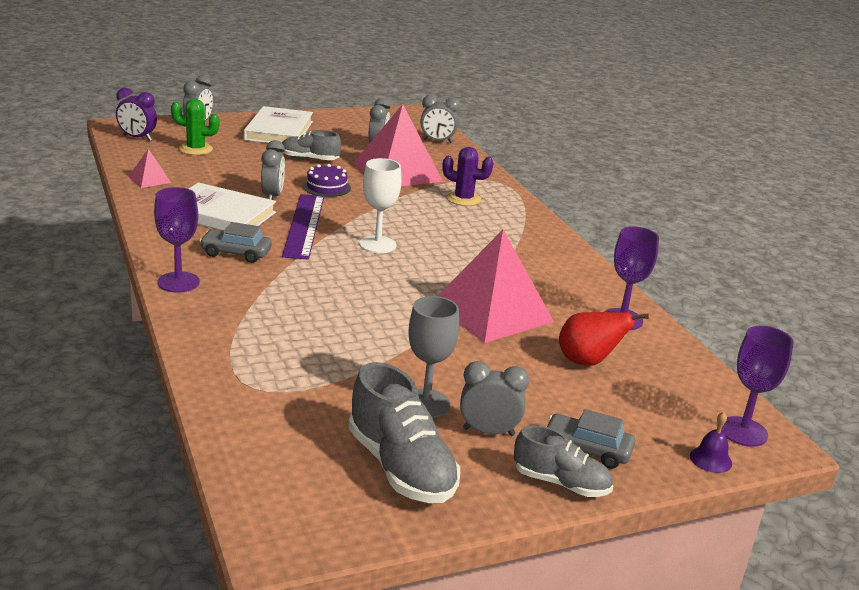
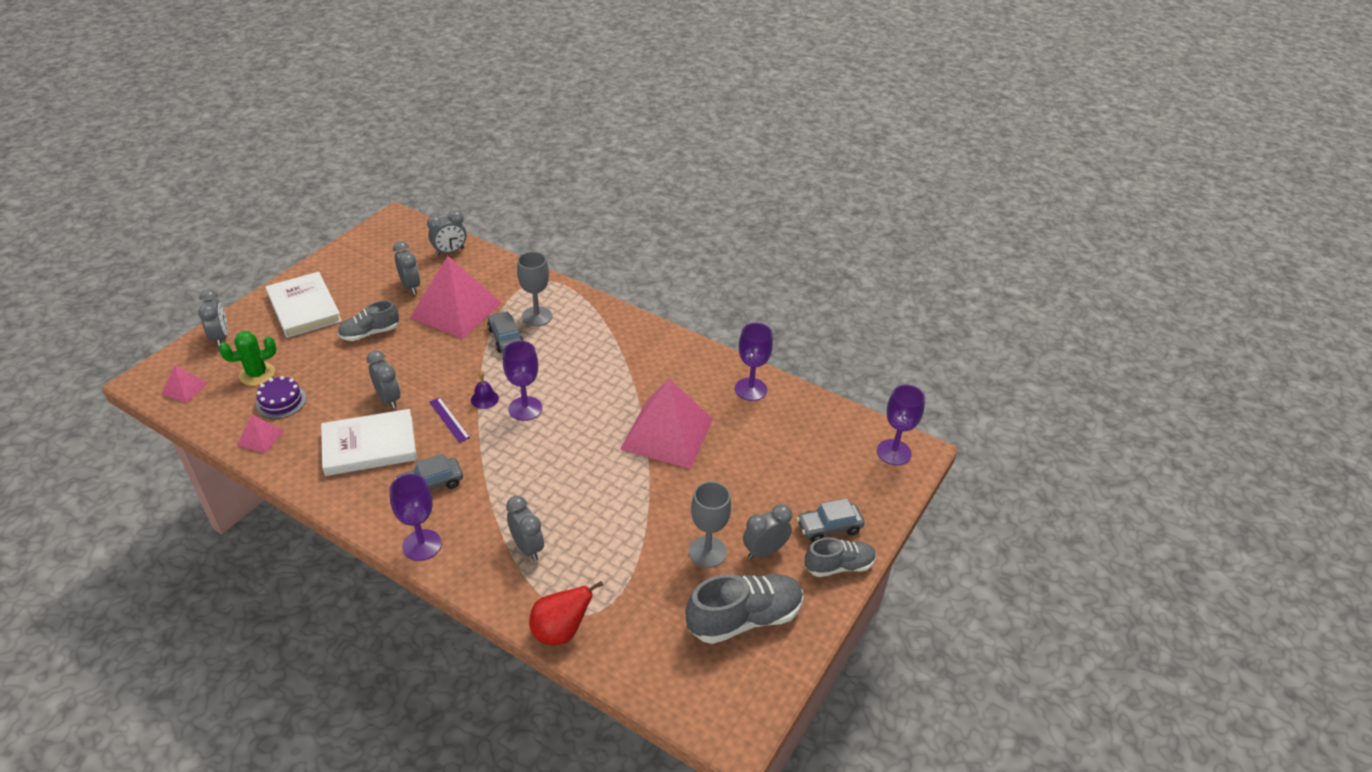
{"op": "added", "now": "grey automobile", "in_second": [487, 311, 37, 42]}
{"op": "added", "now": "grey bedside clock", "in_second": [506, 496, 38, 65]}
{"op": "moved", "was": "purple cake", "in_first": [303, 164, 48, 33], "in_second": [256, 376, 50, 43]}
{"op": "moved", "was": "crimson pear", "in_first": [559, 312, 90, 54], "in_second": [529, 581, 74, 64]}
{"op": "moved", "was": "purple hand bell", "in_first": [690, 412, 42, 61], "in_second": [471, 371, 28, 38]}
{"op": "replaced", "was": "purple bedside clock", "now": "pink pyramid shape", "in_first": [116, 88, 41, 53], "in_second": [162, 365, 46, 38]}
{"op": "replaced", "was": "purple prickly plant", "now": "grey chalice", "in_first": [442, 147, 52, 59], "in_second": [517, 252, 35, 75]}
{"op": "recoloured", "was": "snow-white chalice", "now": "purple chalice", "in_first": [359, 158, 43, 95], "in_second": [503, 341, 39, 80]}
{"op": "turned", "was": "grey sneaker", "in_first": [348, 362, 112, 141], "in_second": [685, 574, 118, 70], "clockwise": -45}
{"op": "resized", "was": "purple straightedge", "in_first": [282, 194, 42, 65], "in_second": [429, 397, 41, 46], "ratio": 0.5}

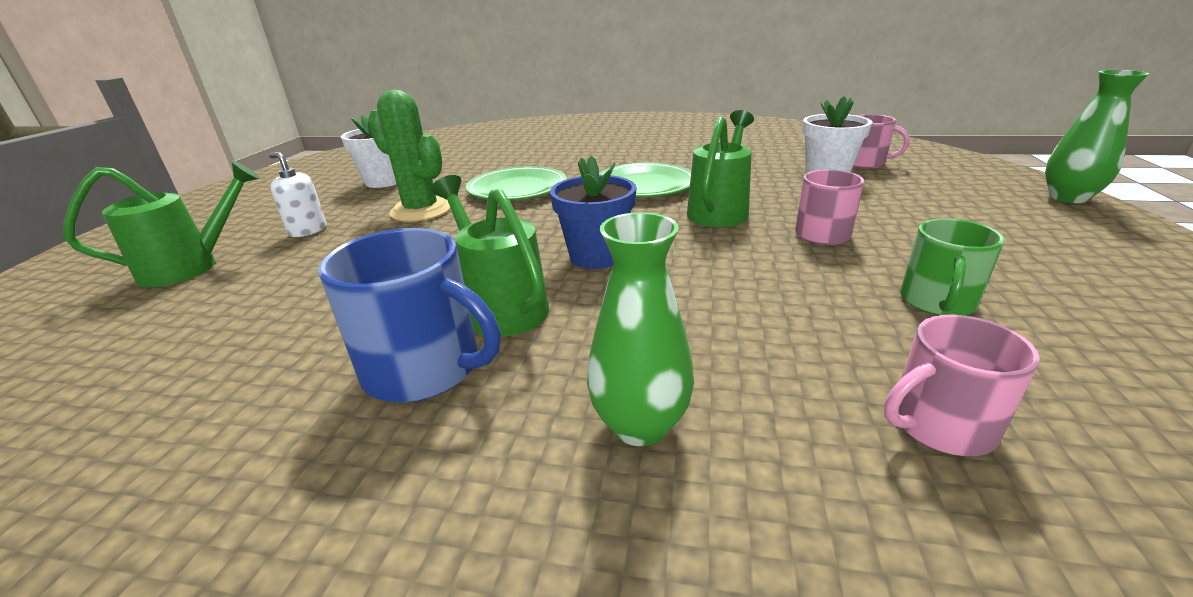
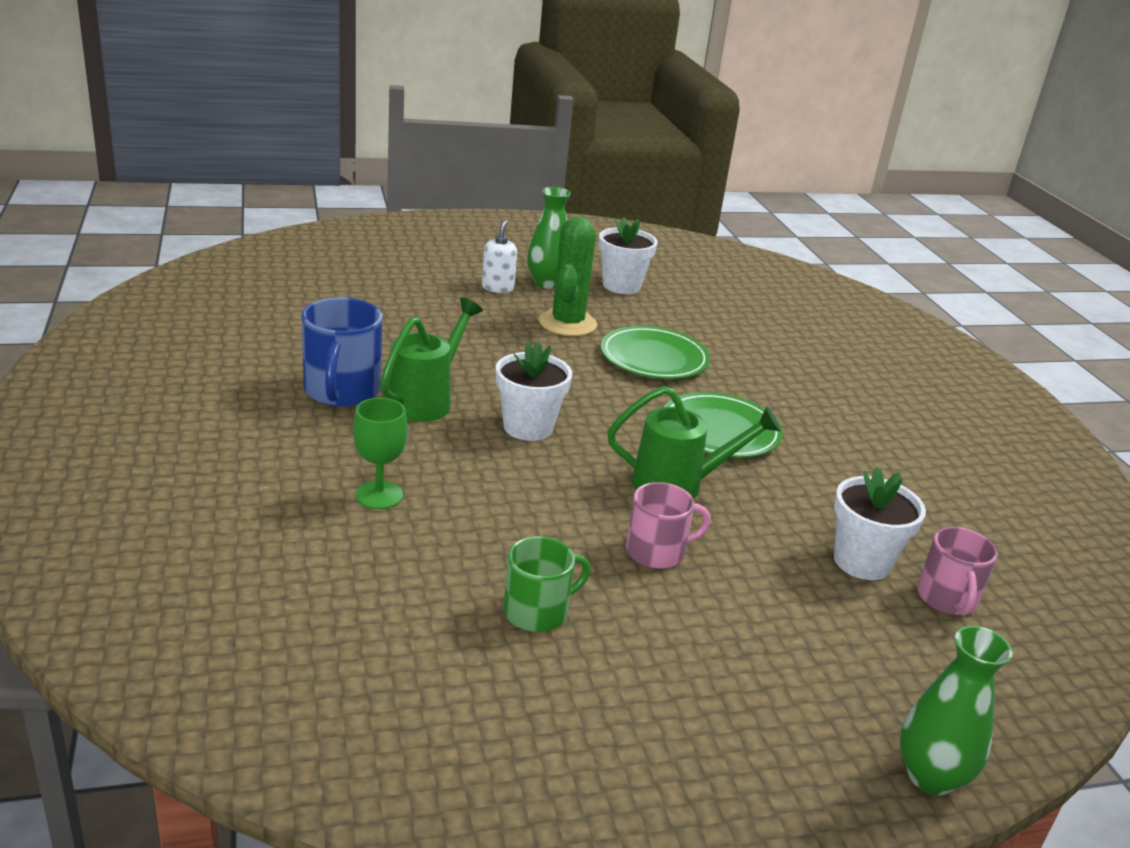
{"op": "removed", "was": "green watering pot", "in_first": [64, 160, 196, 127]}
{"op": "removed", "was": "pink mug", "in_first": [884, 315, 156, 141]}
{"op": "added", "now": "green chalice", "in_second": [353, 398, 55, 111]}
{"op": "moved", "was": "green flower vase", "in_first": [587, 212, 107, 234], "in_second": [527, 187, 44, 102]}
{"op": "recoloured", "was": "blue flower pot", "now": "snow-white flower pot", "in_first": [550, 156, 87, 113], "in_second": [496, 342, 76, 99]}
{"op": "turned", "was": "green mug", "in_first": [900, 218, 104, 97], "in_second": [503, 536, 88, 96], "clockwise": 150}

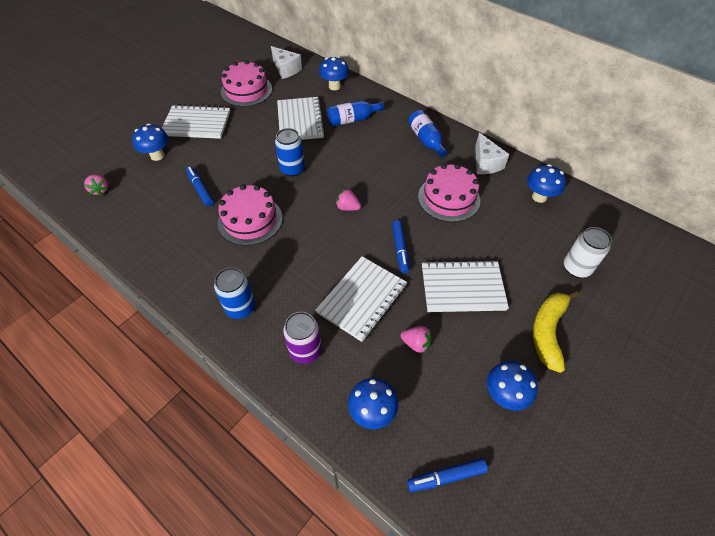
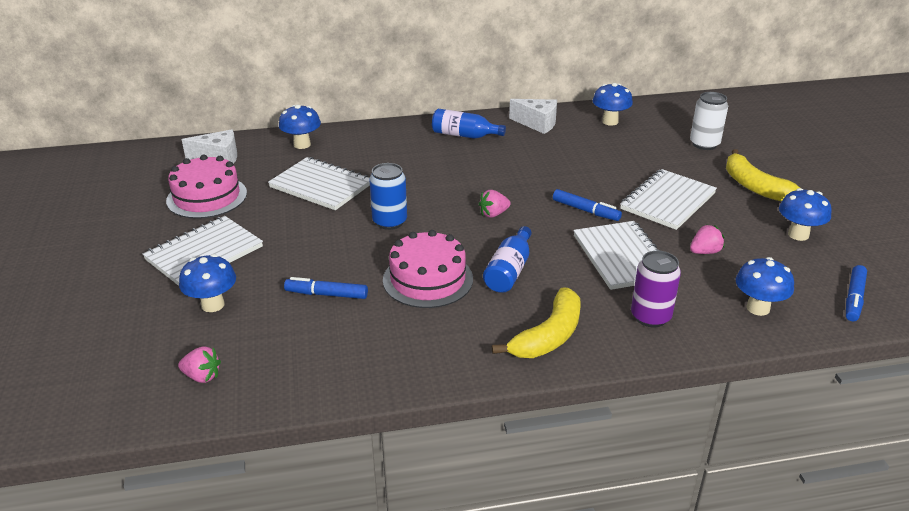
{"op": "removed", "was": "pink cake", "in_first": [418, 164, 62, 58]}
{"op": "moved", "was": "blue drink bottle", "in_first": [327, 100, 57, 26], "in_second": [483, 226, 49, 67]}
{"op": "replaced", "was": "blue soda can", "now": "bright yellow banana", "in_first": [214, 267, 41, 52], "in_second": [492, 287, 89, 71]}

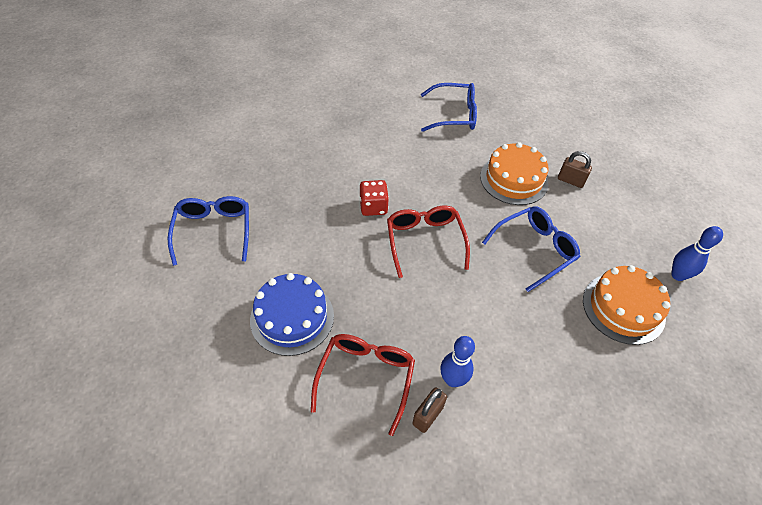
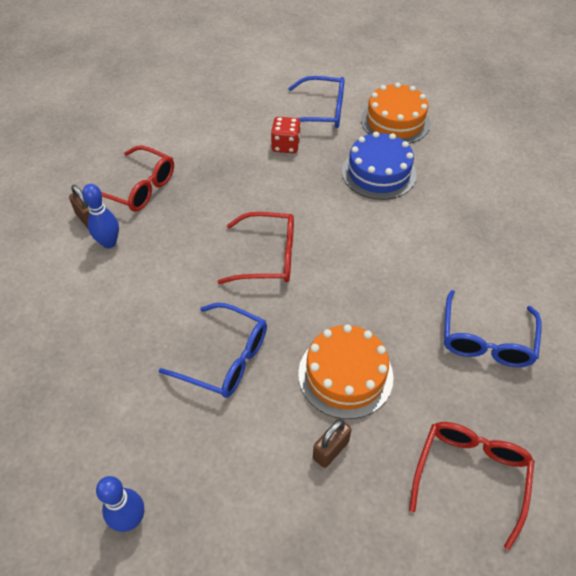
{"op": "added", "now": "crimson spectacles", "in_second": [409, 422, 125, 128]}
{"op": "moved", "was": "blue cake", "in_first": [250, 273, 84, 83], "in_second": [342, 132, 75, 68]}
{"op": "moved", "was": "crimson game die", "in_first": [359, 180, 30, 36], "in_second": [271, 117, 30, 36]}
{"op": "moved", "was": "orange cake", "in_first": [583, 265, 87, 80], "in_second": [361, 83, 70, 61]}
{"op": "turned", "was": "blue spectacles", "in_first": [482, 206, 98, 86], "in_second": [159, 303, 108, 95], "clockwise": -45}

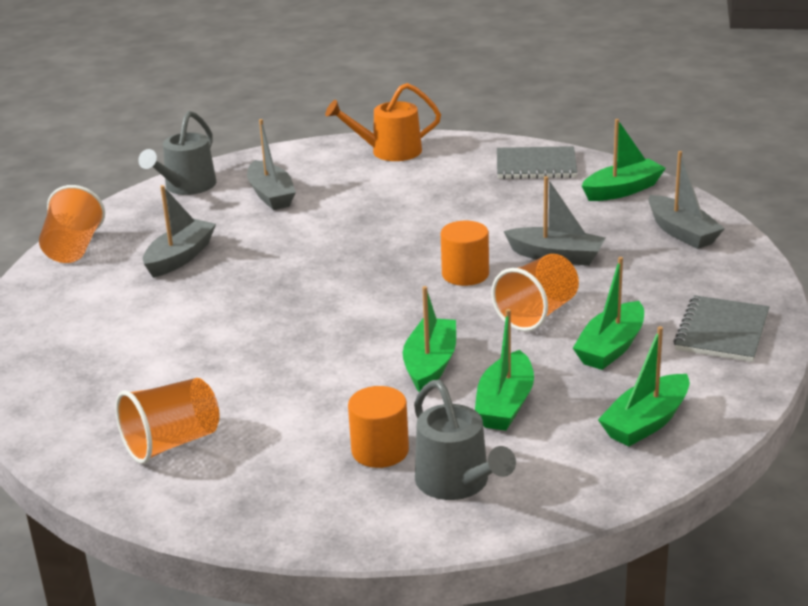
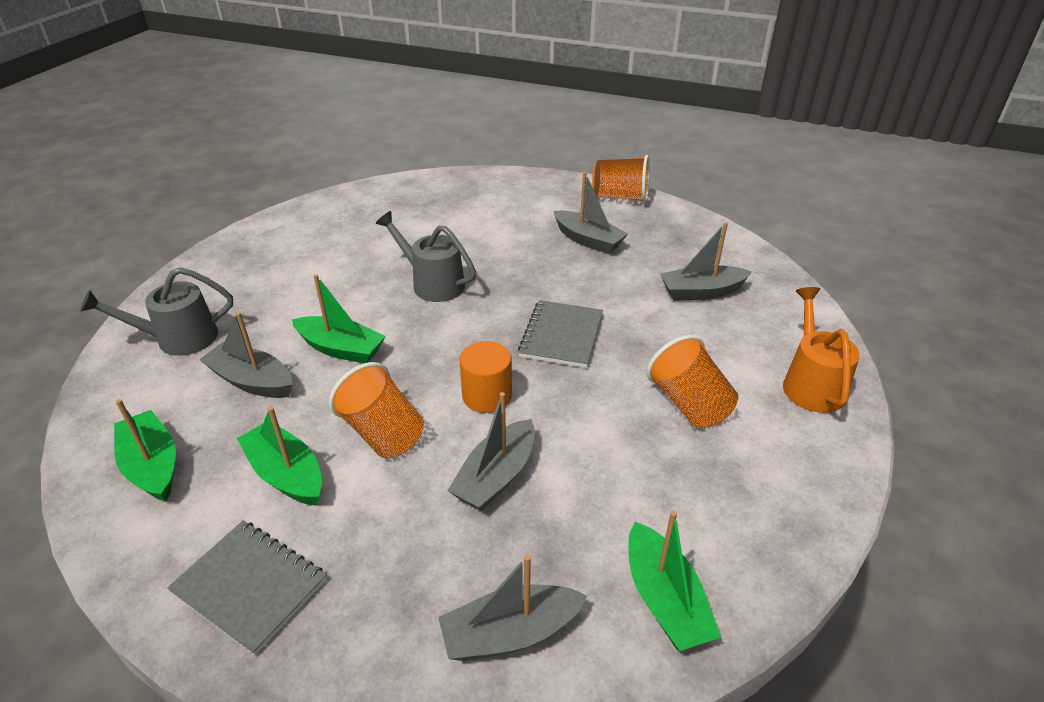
{"op": "removed", "was": "orange cylinder", "in_first": [348, 386, 61, 82]}
{"op": "moved", "was": "orange cup", "in_first": [115, 378, 104, 86], "in_second": [647, 335, 92, 93]}
{"op": "moved", "was": "grey watering pot", "in_first": [138, 111, 78, 84], "in_second": [376, 211, 100, 91]}
{"op": "moved", "was": "grey notebook", "in_first": [497, 146, 80, 33], "in_second": [518, 300, 85, 68]}
{"op": "recoloured", "was": "green sailboat", "now": "grey sailboat", "in_first": [475, 309, 59, 122], "in_second": [199, 312, 93, 86]}

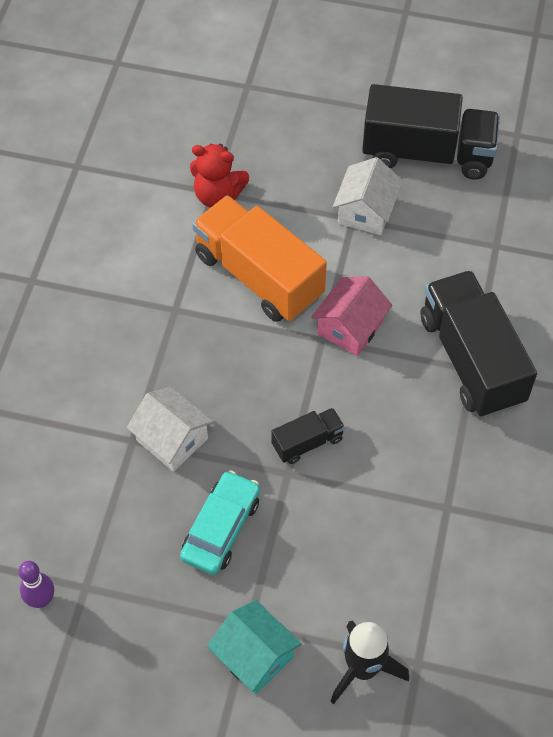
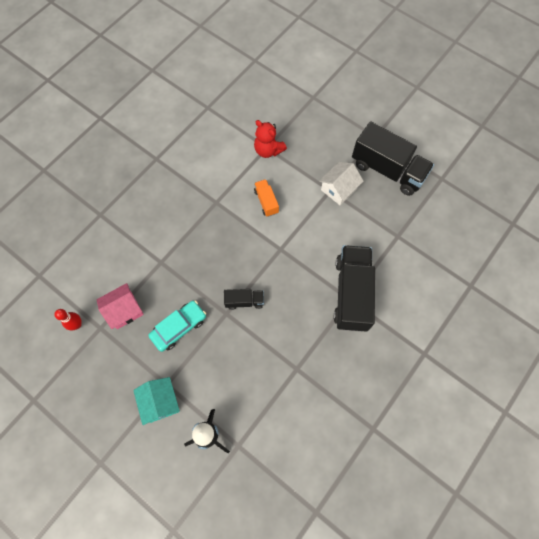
{"op": "removed", "was": "snow-white house", "in_first": [127, 387, 87, 85]}
{"op": "moved", "was": "pink house", "in_first": [311, 276, 81, 80], "in_second": [97, 283, 47, 46]}
{"op": "recoloured", "was": "purple skittle", "now": "crimson skittle", "in_first": [18, 561, 36, 47], "in_second": [54, 309, 28, 22]}
{"op": "resized", "was": "orange lorry", "in_first": [192, 195, 135, 127], "in_second": [254, 179, 25, 38], "ratio": 0.48}

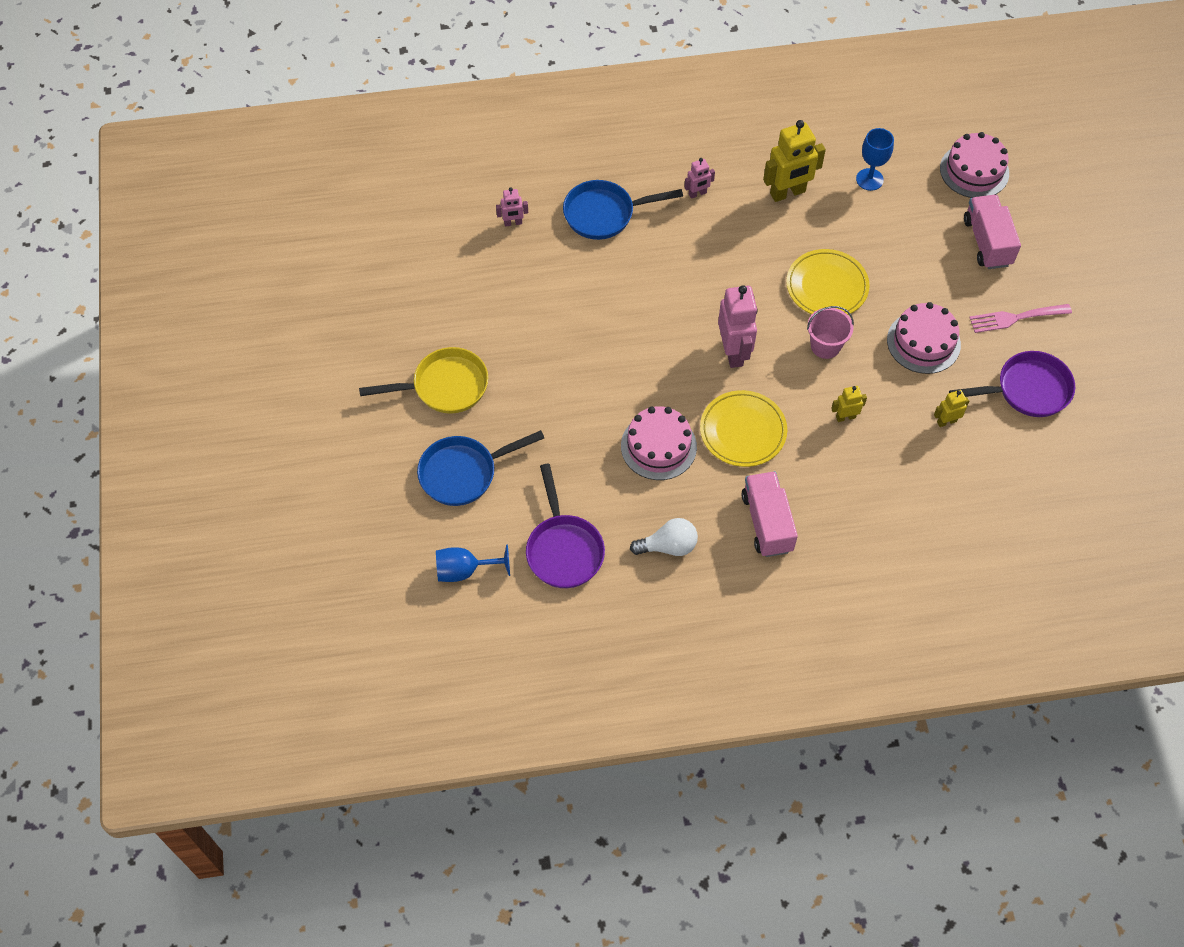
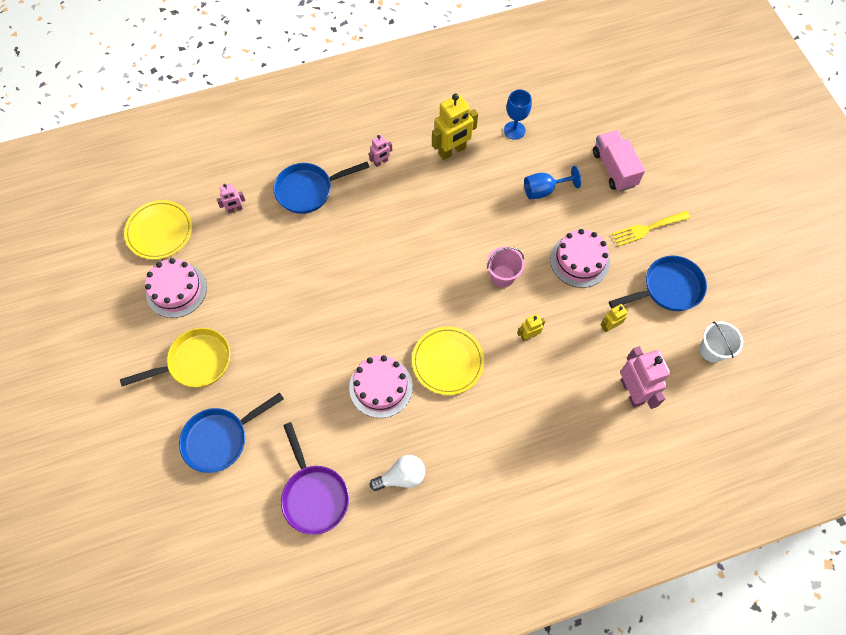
{"op": "removed", "was": "pink lorry", "in_first": [741, 471, 57, 86]}
{"op": "added", "now": "snow-white sand bucket", "in_second": [700, 321, 43, 41]}
{"op": "moved", "was": "blue chalice", "in_first": [436, 545, 74, 37], "in_second": [524, 166, 57, 33]}
{"op": "moved", "was": "pink robot", "in_first": [718, 285, 40, 83], "in_second": [620, 346, 50, 63]}
{"op": "moved", "was": "bright yellow dinner plate", "in_first": [786, 249, 84, 66], "in_second": [124, 200, 68, 60]}
{"op": "moved", "was": "pink cake", "in_first": [940, 132, 69, 66], "in_second": [145, 258, 62, 60]}
{"op": "recoloured", "was": "purple pan", "now": "blue pan", "in_first": [949, 351, 126, 66], "in_second": [609, 256, 98, 55]}
{"op": "recoloured", "was": "pink fork", "now": "bright yellow fork", "in_first": [969, 304, 103, 29], "in_second": [612, 211, 78, 35]}

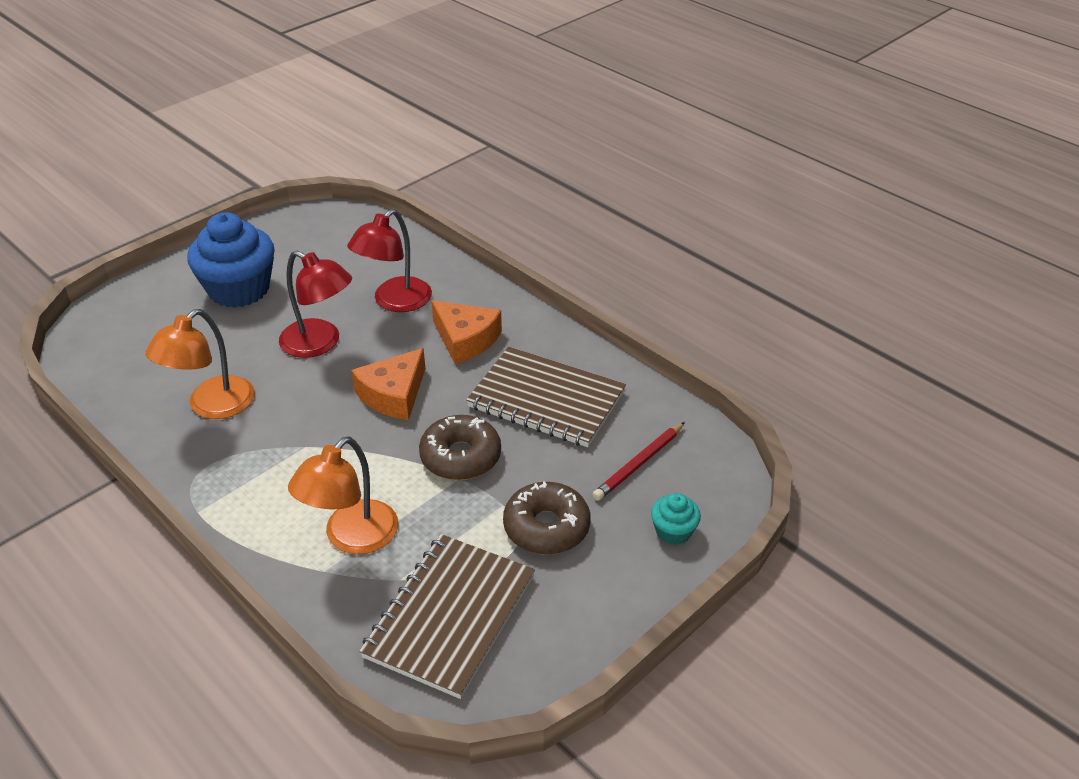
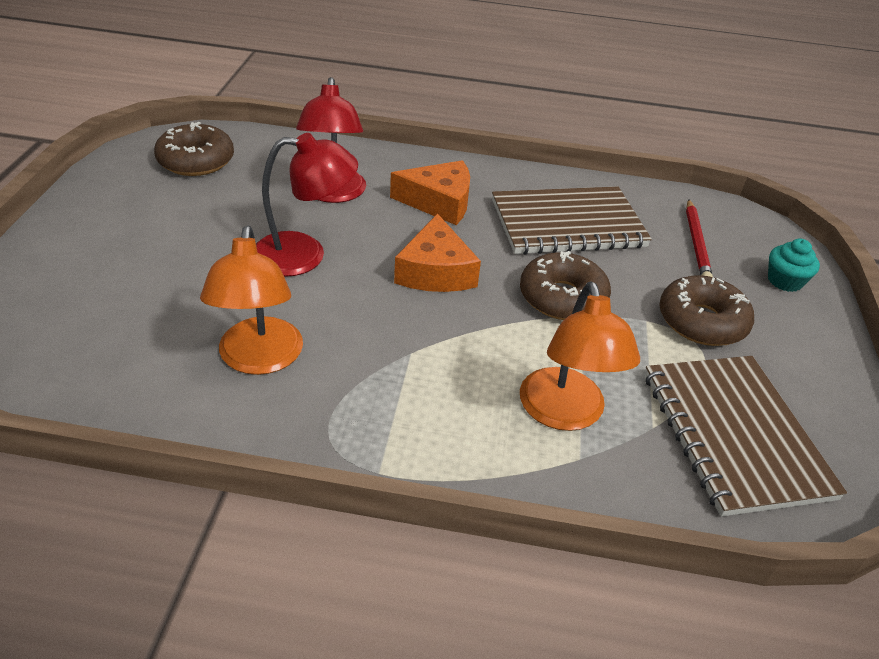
{"op": "removed", "was": "blue muffin", "in_first": [187, 212, 87, 96]}
{"op": "added", "now": "russet glazed donut", "in_second": [154, 122, 80, 54]}

